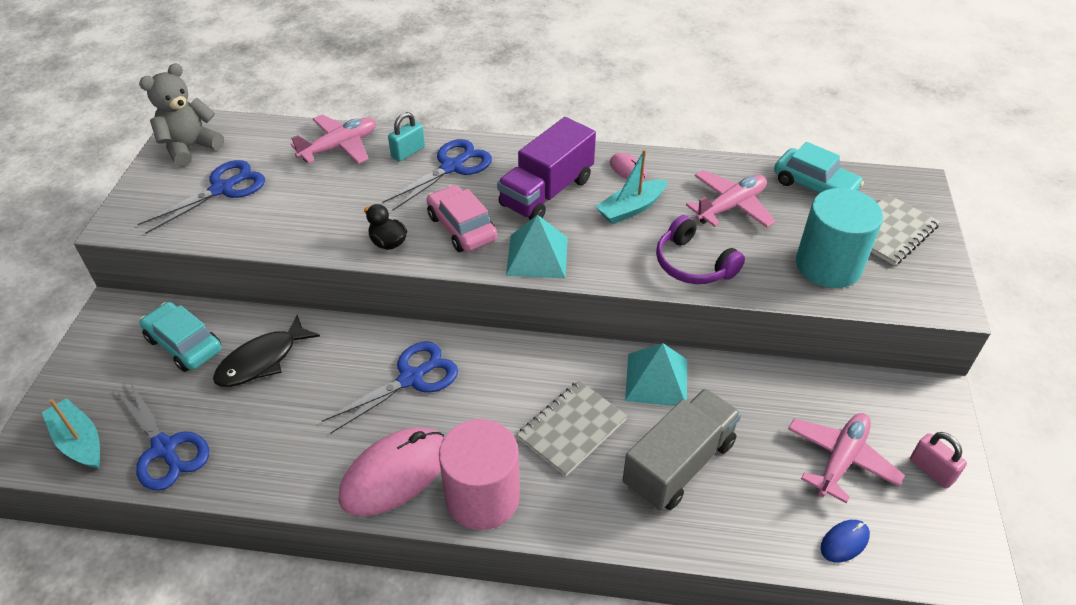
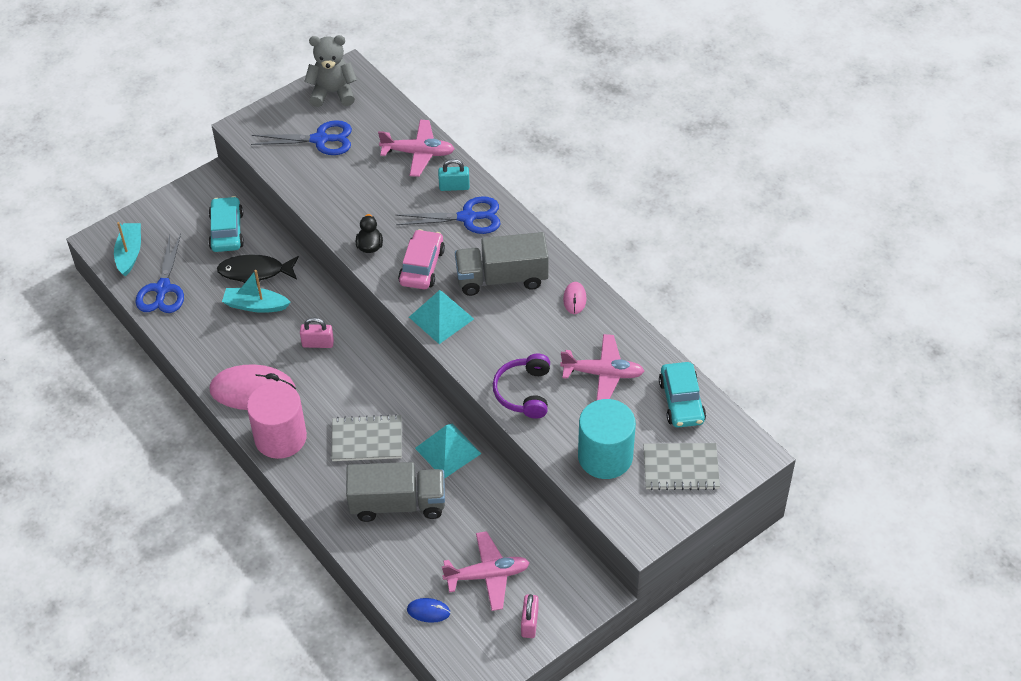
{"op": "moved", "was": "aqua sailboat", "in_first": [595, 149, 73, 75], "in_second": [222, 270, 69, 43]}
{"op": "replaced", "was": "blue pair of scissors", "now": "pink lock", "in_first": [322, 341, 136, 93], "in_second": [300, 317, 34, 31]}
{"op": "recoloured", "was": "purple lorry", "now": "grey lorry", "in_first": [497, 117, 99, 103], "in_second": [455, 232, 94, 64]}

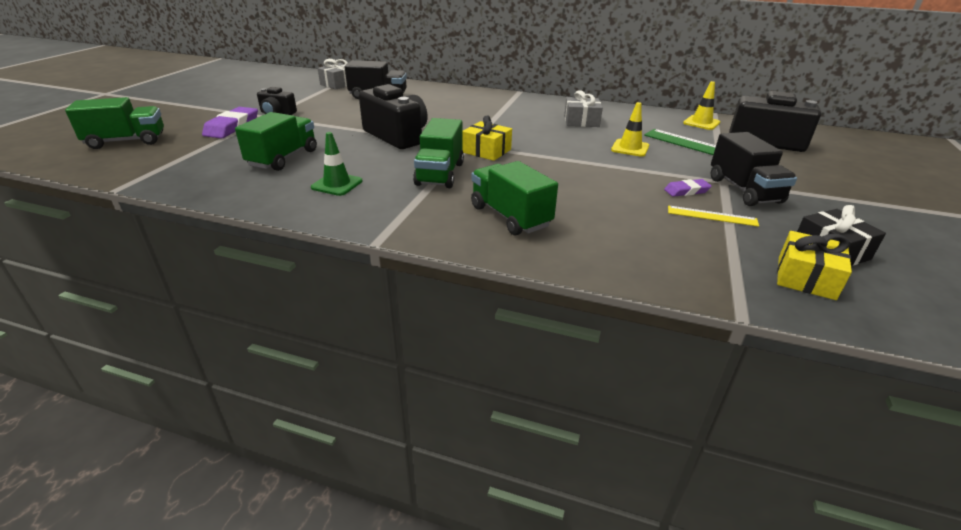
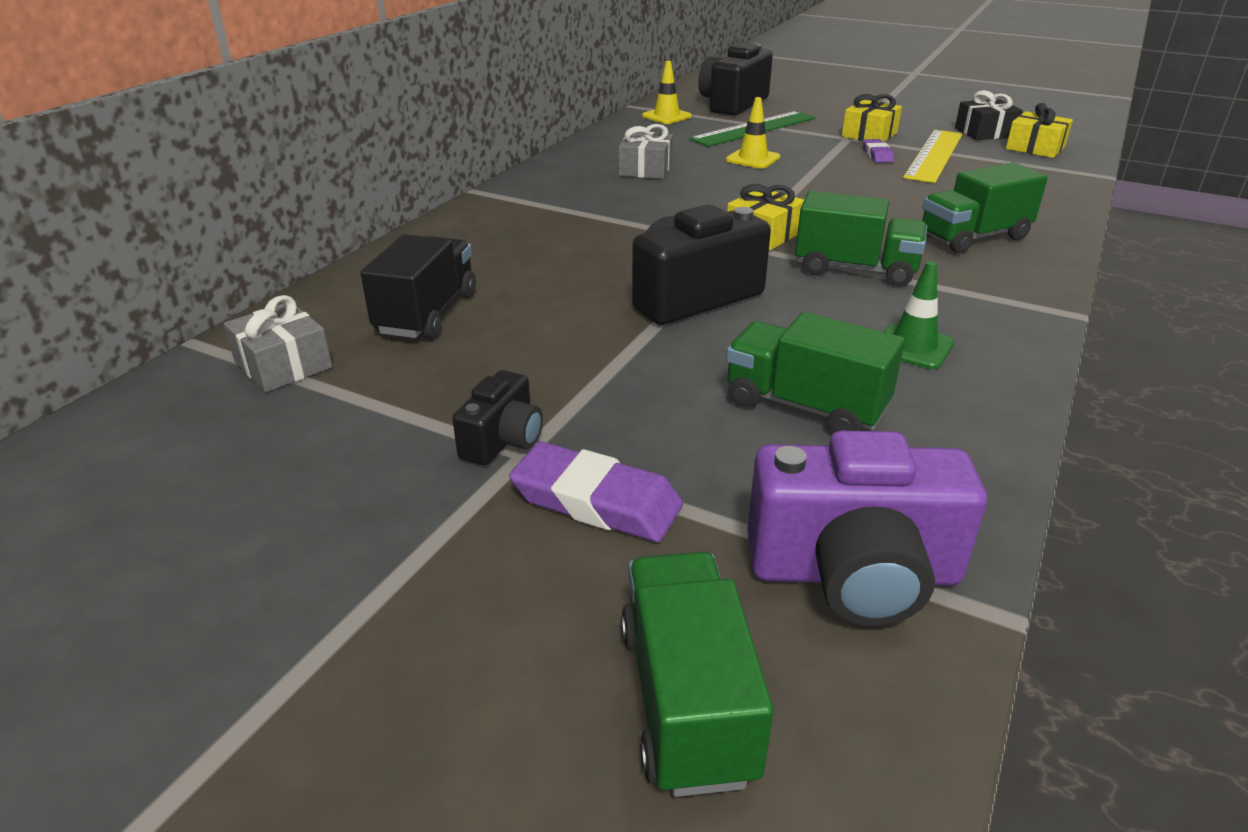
{"op": "added", "now": "purple camera", "in_second": [747, 431, 240, 195]}
{"op": "replaced", "was": "jet-black lorry", "now": "bright yellow wrapped gift", "in_first": [711, 132, 86, 74], "in_second": [842, 94, 60, 48]}
{"op": "resized", "was": "bright yellow straightedge", "in_first": [668, 206, 91, 21], "in_second": [903, 130, 60, 53], "ratio": 1.88}

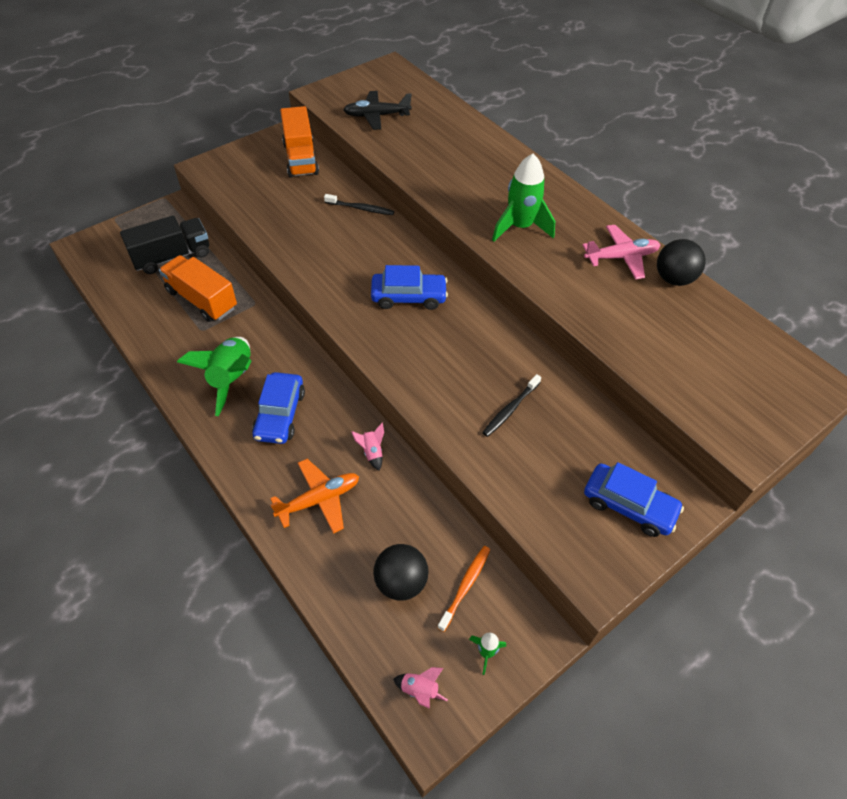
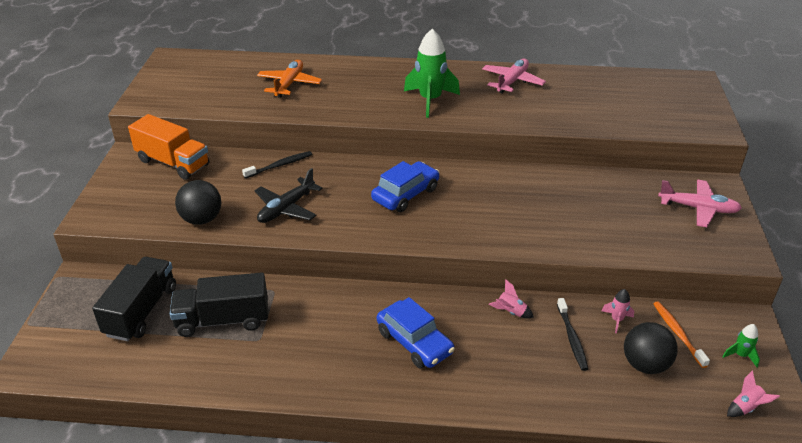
{"op": "removed", "was": "green toy rocket", "in_first": [177, 337, 74, 79]}
{"op": "added", "now": "pink toy rocket", "in_second": [602, 289, 32, 44]}
{"op": "moved", "was": "orange plane", "in_first": [270, 459, 89, 75], "in_second": [257, 60, 65, 38]}
{"op": "moved", "was": "jet-black plane", "in_first": [343, 91, 69, 39], "in_second": [255, 168, 68, 55]}
{"op": "moved", "was": "jet-black dental brush", "in_first": [482, 374, 59, 63], "in_second": [557, 298, 31, 73]}
{"op": "moved", "was": "jet-black sphere", "in_first": [657, 239, 49, 47], "in_second": [175, 180, 46, 45]}
{"op": "replaced", "was": "blue automobile", "now": "pink plane", "in_first": [584, 462, 100, 75], "in_second": [658, 180, 84, 47]}
{"op": "recoloured", "was": "orange lorry", "now": "jet-black lorry", "in_first": [159, 255, 78, 67], "in_second": [170, 272, 98, 65]}

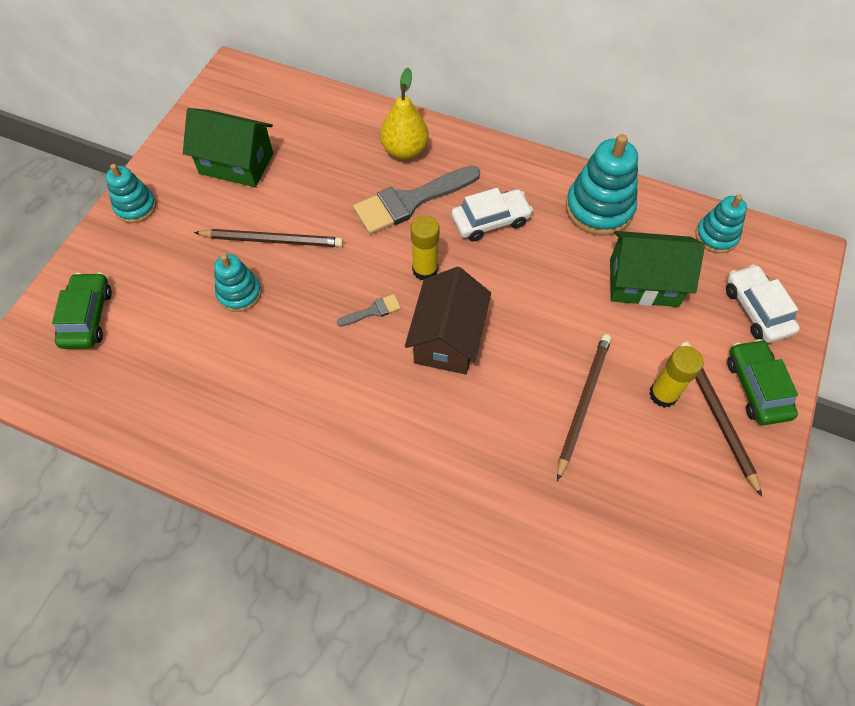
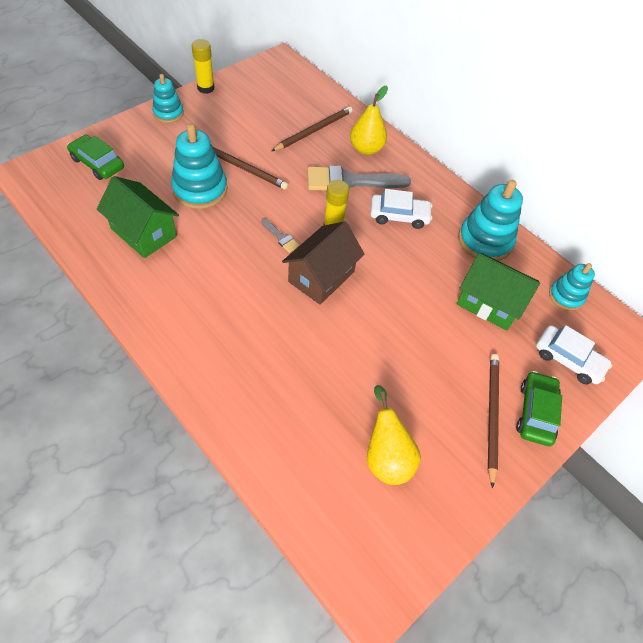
{"op": "added", "now": "bright yellow pear", "in_second": [367, 385, 54, 100]}
{"op": "moved", "was": "green house", "in_first": [183, 108, 90, 79], "in_second": [97, 176, 82, 82]}
{"op": "moved", "was": "russet pencil", "in_first": [557, 334, 54, 147], "in_second": [271, 106, 82, 45]}
{"op": "moved", "was": "bright yellow glue", "in_first": [649, 346, 55, 62], "in_second": [192, 39, 23, 55]}
{"op": "turned", "was": "green automobile", "in_first": [52, 272, 60, 77], "in_second": [67, 135, 57, 45], "clockwise": -75}
{"op": "turned", "was": "grey brush", "in_first": [337, 294, 64, 33], "in_second": [261, 219, 39, 34], "clockwise": 45}
{"op": "turned", "was": "snow-white automobile", "in_first": [726, 264, 74, 79], "in_second": [536, 325, 76, 60], "clockwise": 120}
{"op": "resized", "was": "aqua stacking rings", "in_first": [214, 254, 48, 58], "in_second": [171, 123, 57, 86], "ratio": 1.64}

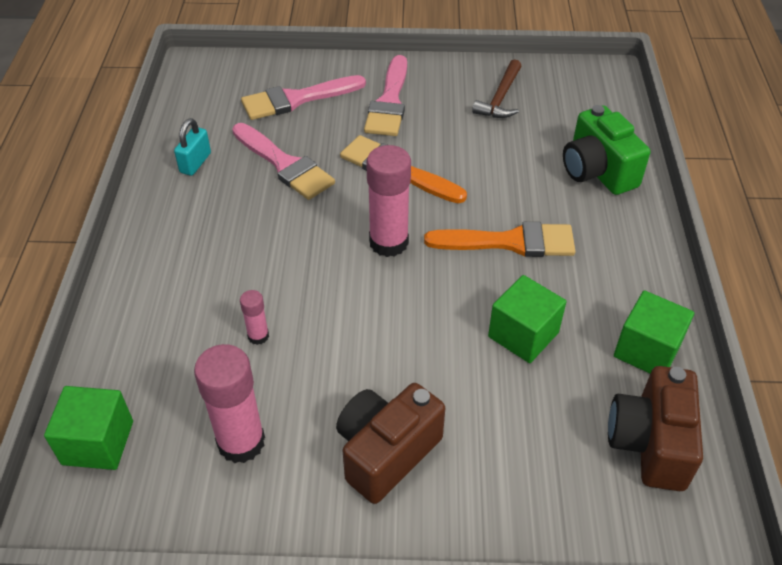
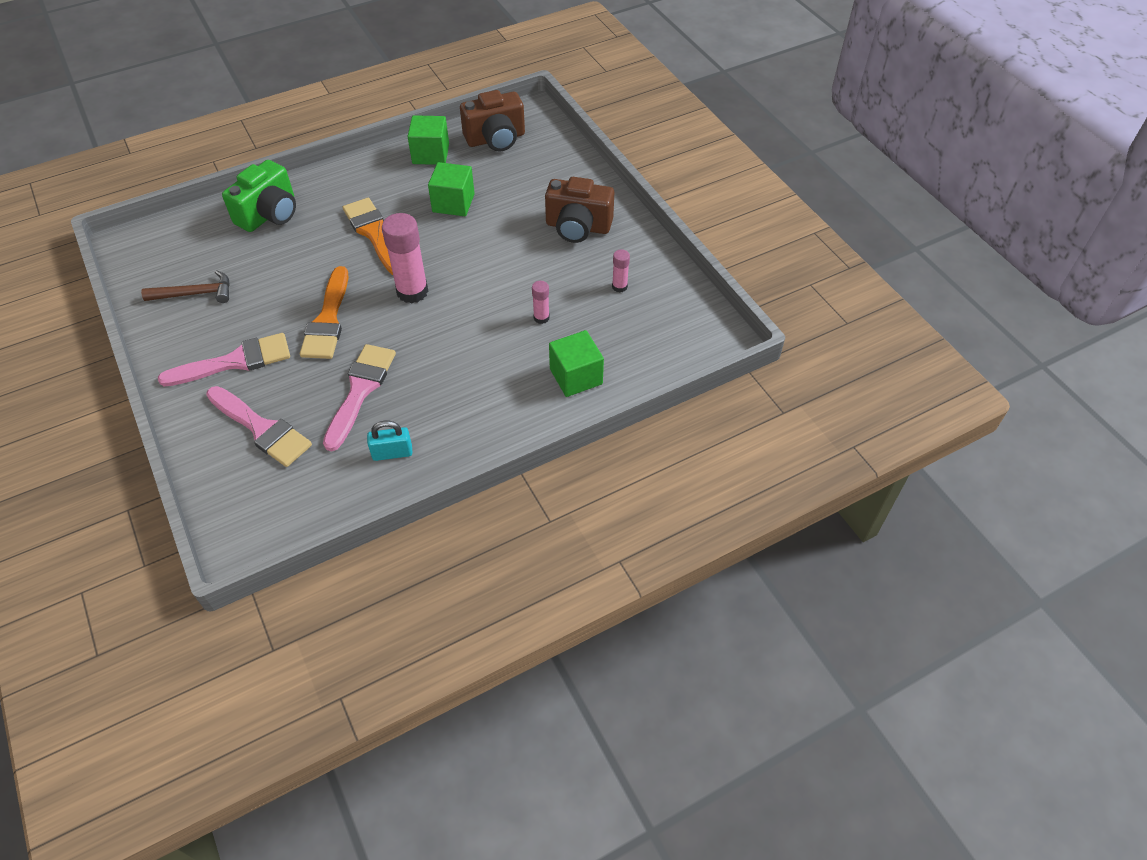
{"op": "moved", "was": "green block", "in_first": [44, 386, 89, 84], "in_second": [549, 330, 55, 67]}
{"op": "resized", "was": "pink glue", "in_first": [194, 344, 71, 119], "in_second": [612, 249, 18, 44], "ratio": 0.49}

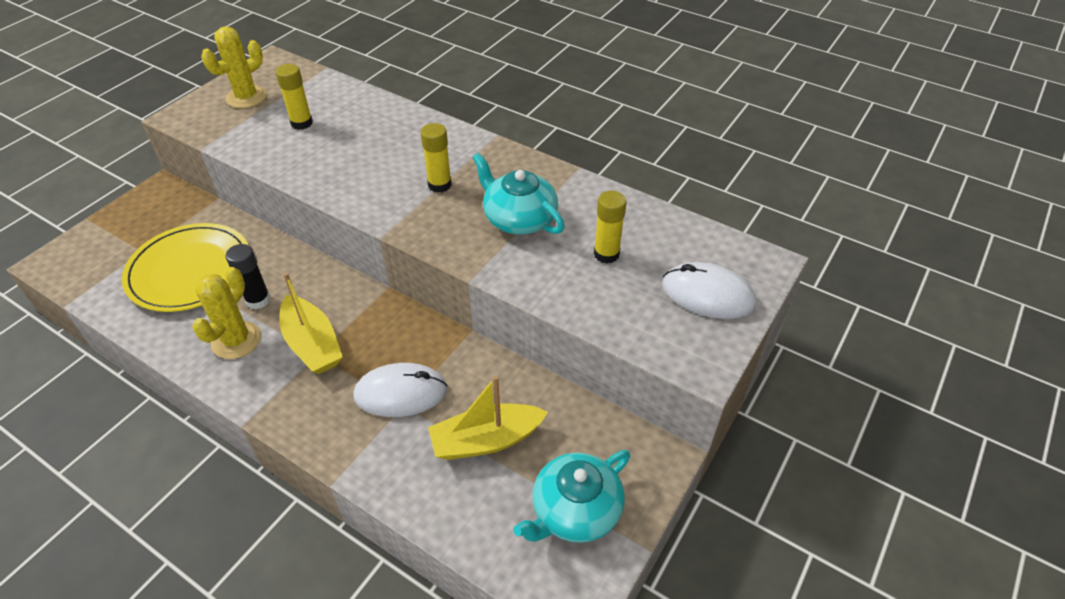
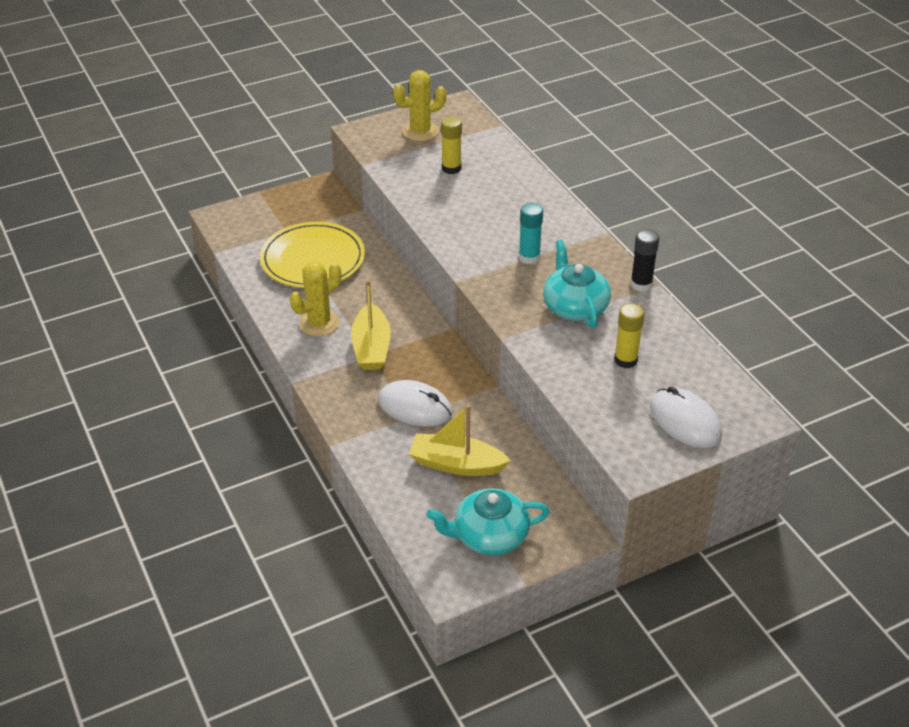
{"op": "moved", "was": "jet-black glue", "in_first": [226, 244, 45, 65], "in_second": [630, 229, 29, 63]}
{"op": "recoloured", "was": "bright yellow glue", "now": "aqua glue", "in_first": [421, 123, 31, 70], "in_second": [519, 203, 24, 61]}

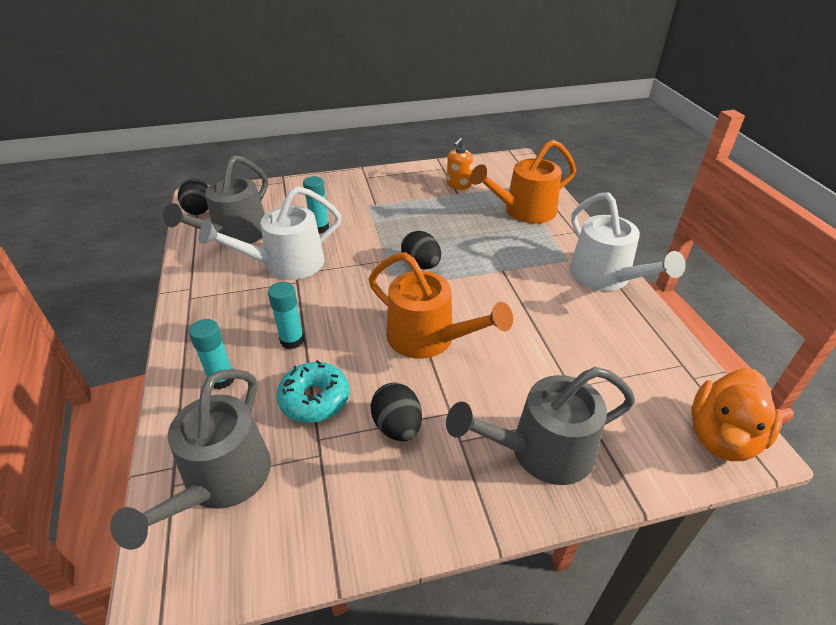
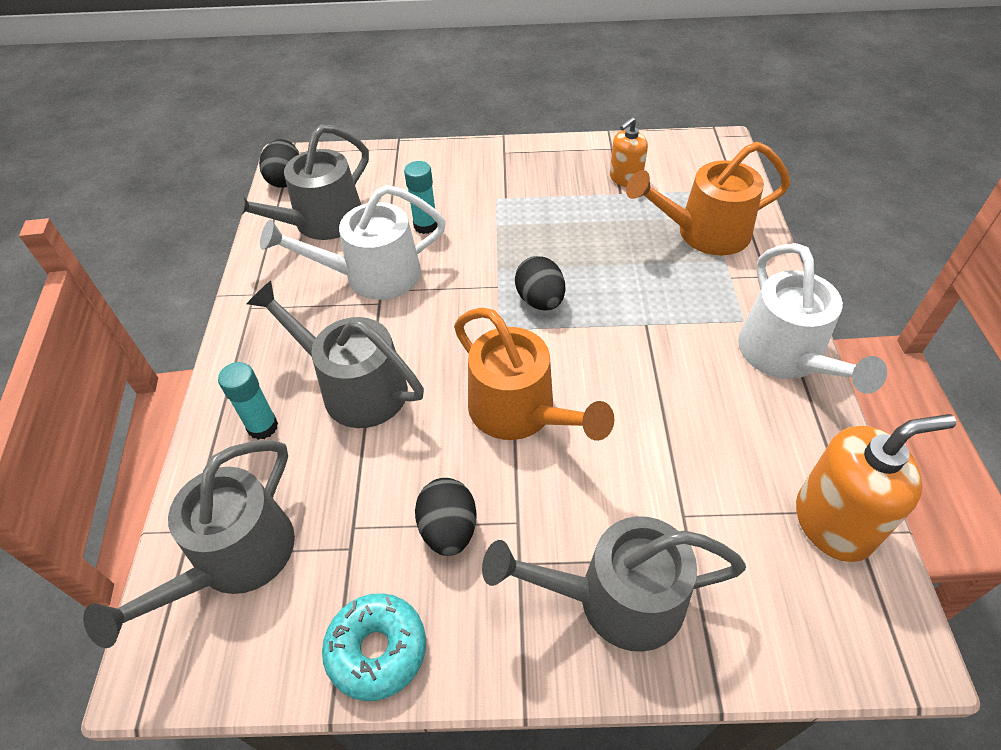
{"op": "removed", "was": "orange rubber duck", "in_first": [692, 368, 91, 93]}
{"op": "added", "now": "orange pump bottle", "in_second": [796, 414, 160, 148]}
{"op": "moved", "was": "aqua glazed donut", "in_first": [276, 360, 73, 63], "in_second": [322, 593, 104, 108]}
{"op": "replaced", "was": "aqua glue", "now": "grey watering pot", "in_first": [268, 282, 36, 67], "in_second": [247, 281, 177, 147]}

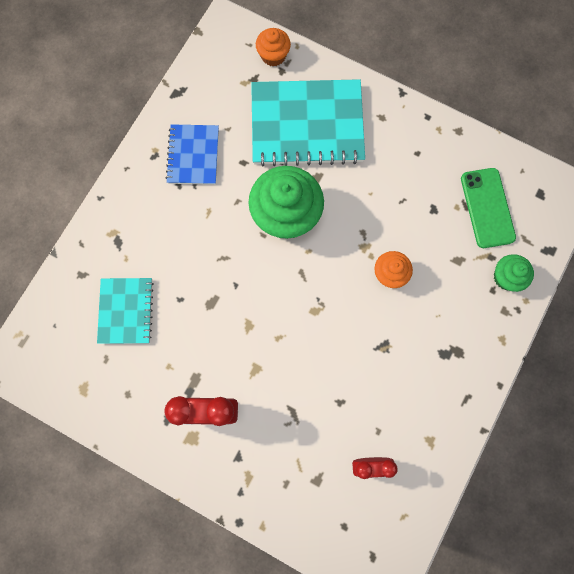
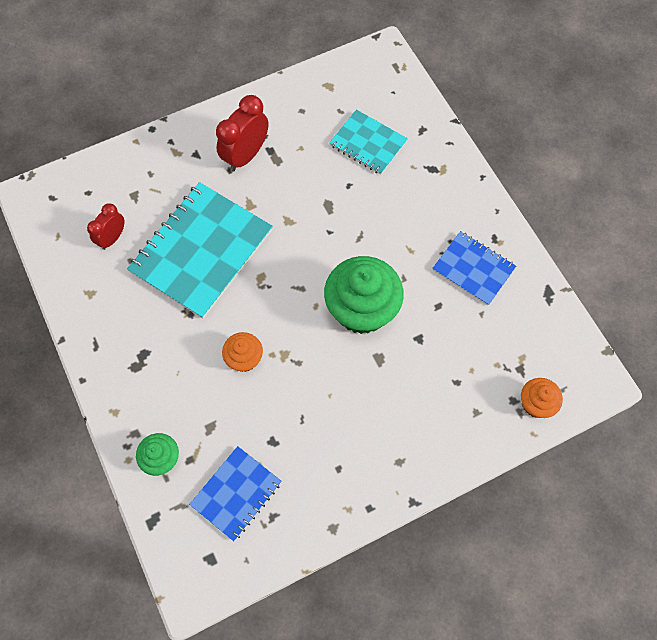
{"op": "moved", "was": "aqua notebook", "in_first": [251, 79, 114, 87], "in_second": [127, 182, 146, 137]}
{"op": "replaced", "was": "green smartphone", "now": "blue notebook", "in_first": [461, 168, 55, 80], "in_second": [189, 446, 93, 95]}

